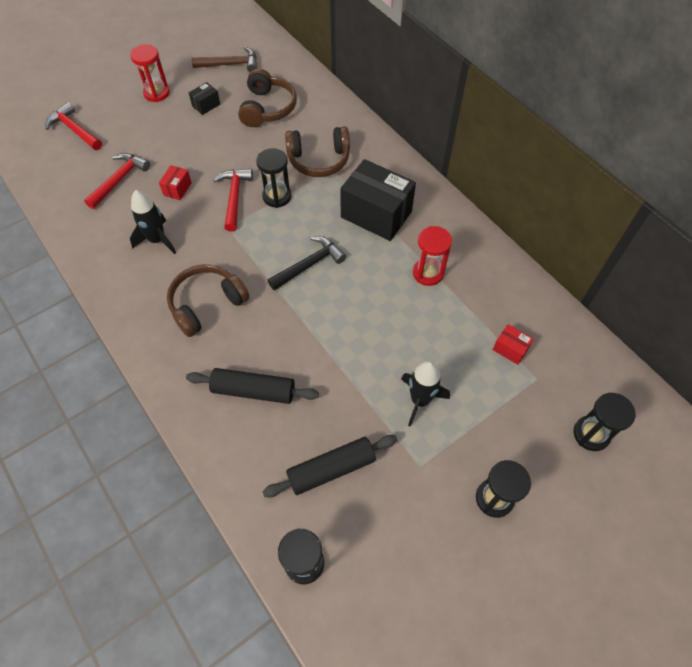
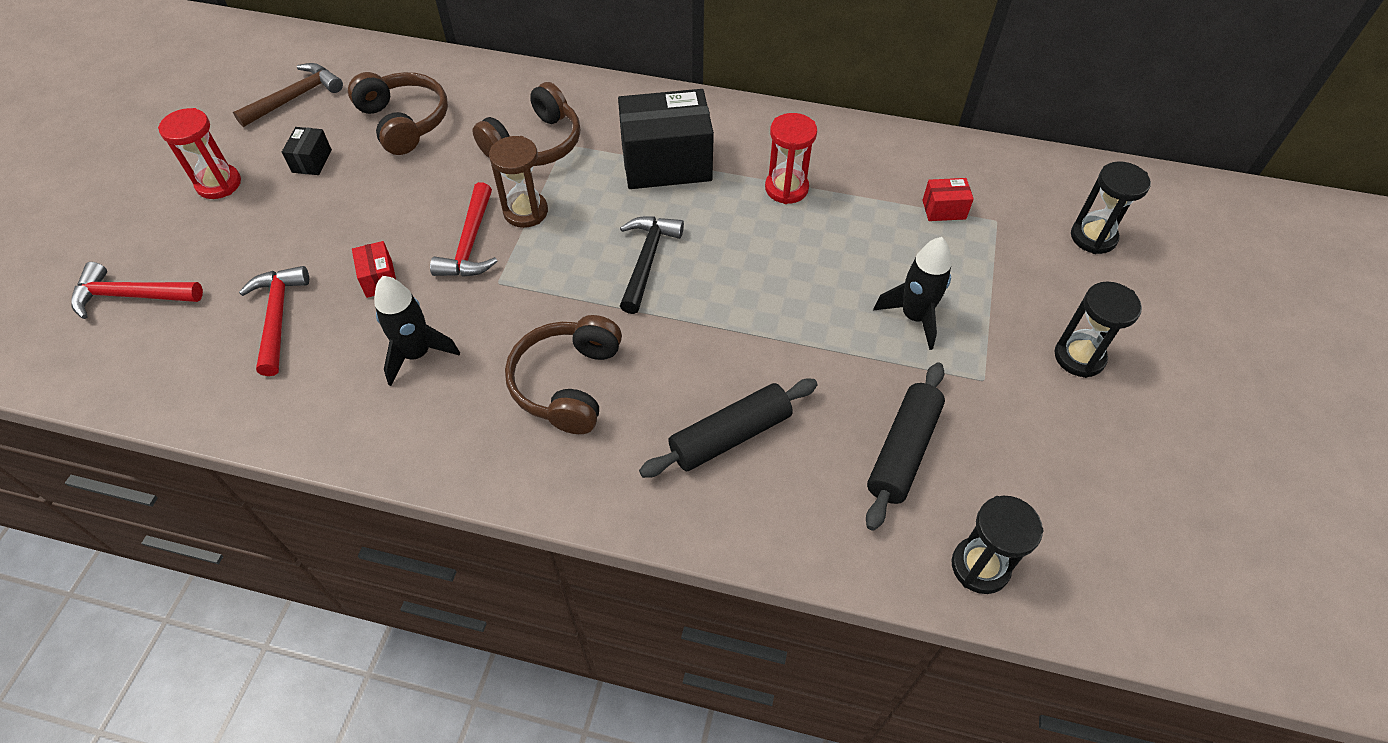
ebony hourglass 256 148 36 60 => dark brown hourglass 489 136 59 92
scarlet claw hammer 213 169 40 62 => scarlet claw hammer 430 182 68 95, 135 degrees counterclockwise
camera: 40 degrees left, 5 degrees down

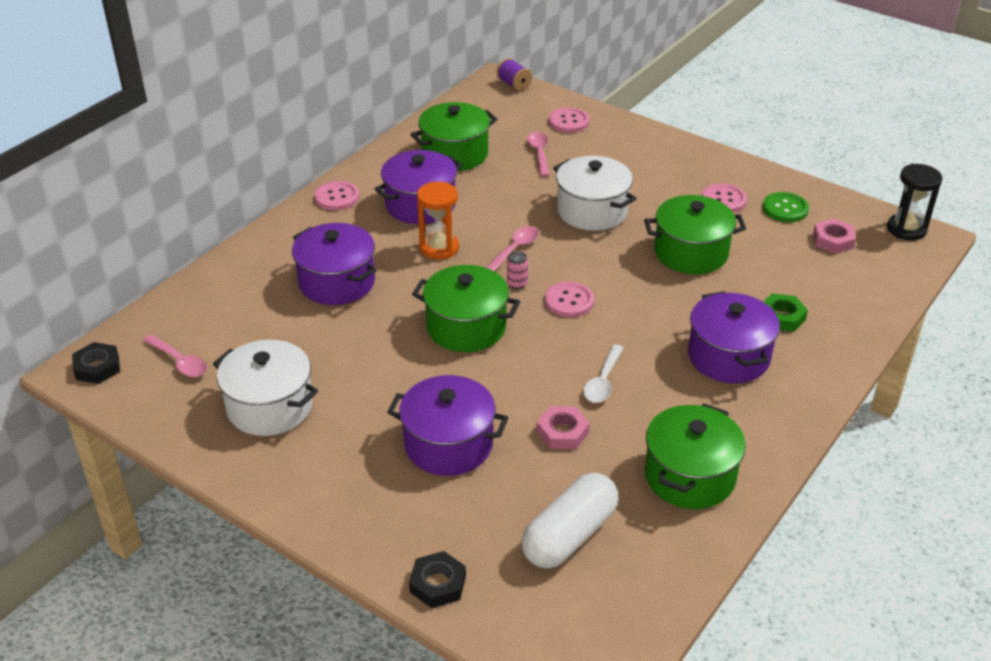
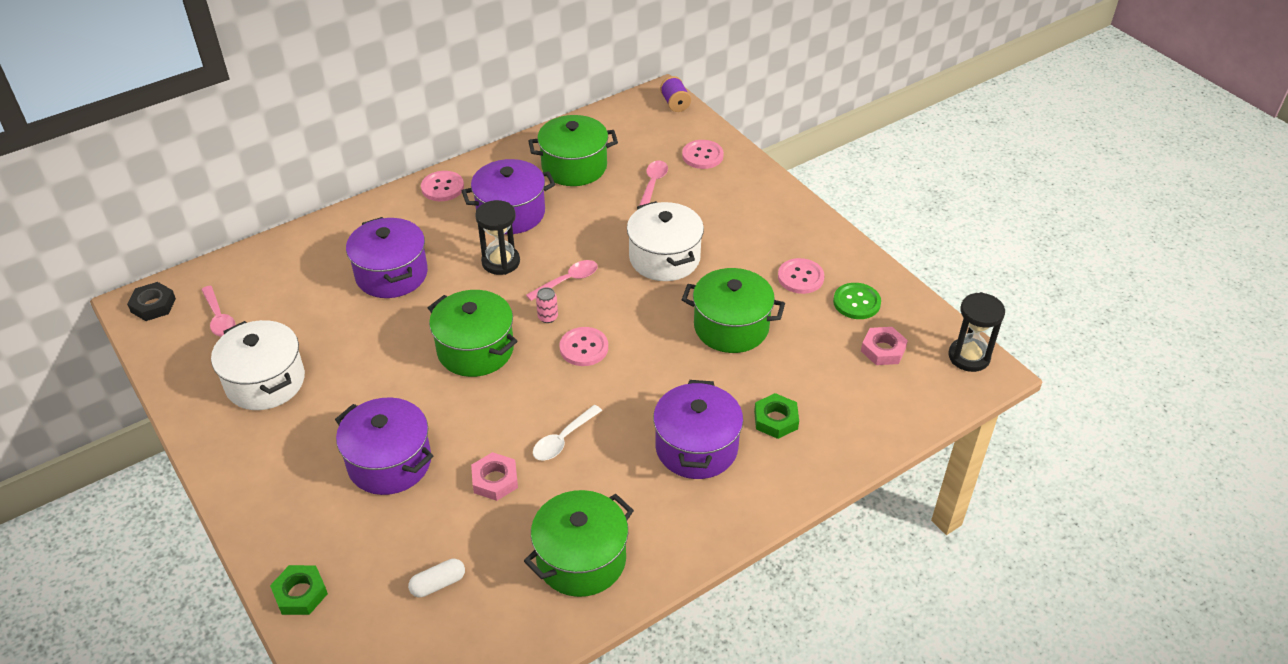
ebony hex nut 409 551 57 57 => green hex nut 270 565 58 50
orange hourglass 417 182 42 78 => ebony hourglass 475 200 45 75
white pill shape 522 473 96 96 => white pill shape 408 559 57 39, x0.49
camera: 20 degrees right, 5 degrees up

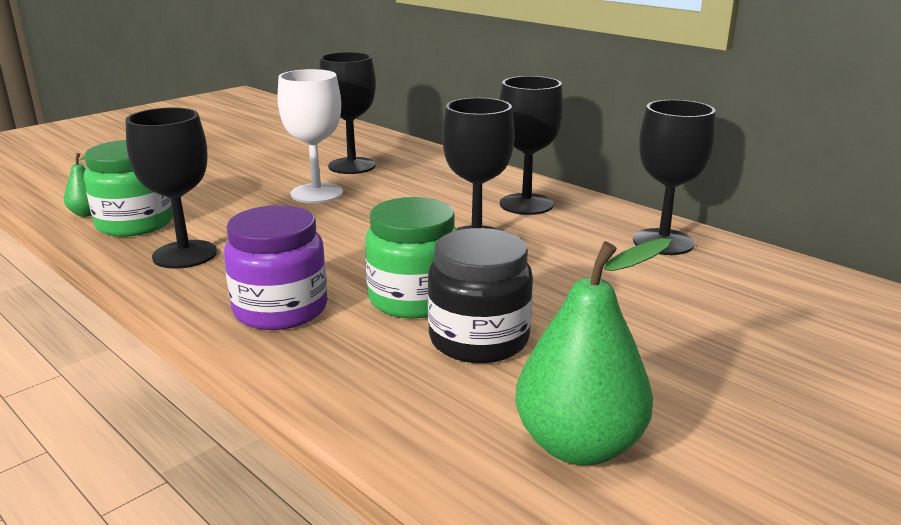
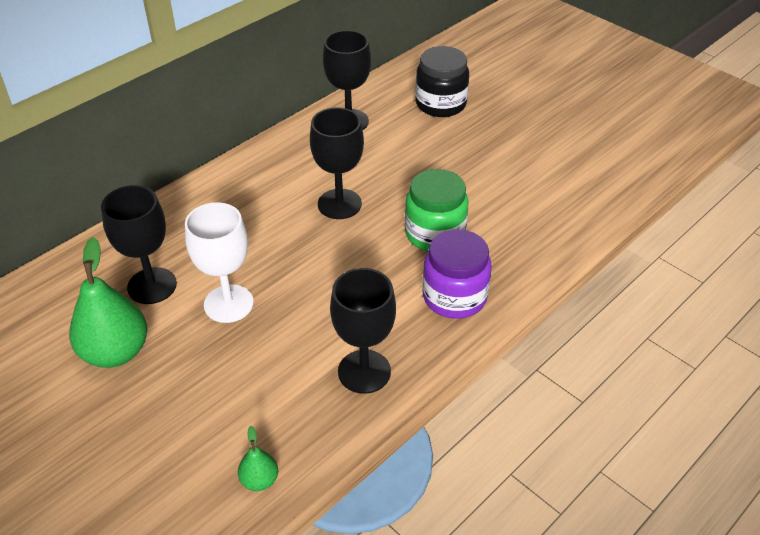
green jar 84 140 89 97 => nothing
ebony wine glass 499 76 64 139 => nothing
ebony jar 428 228 105 135 => ebony jar 415 46 54 71, relocated
green toy pear 515 238 157 227 => green toy pear 69 237 78 131, relocated
camera: 90 degrees left, 20 degrees up

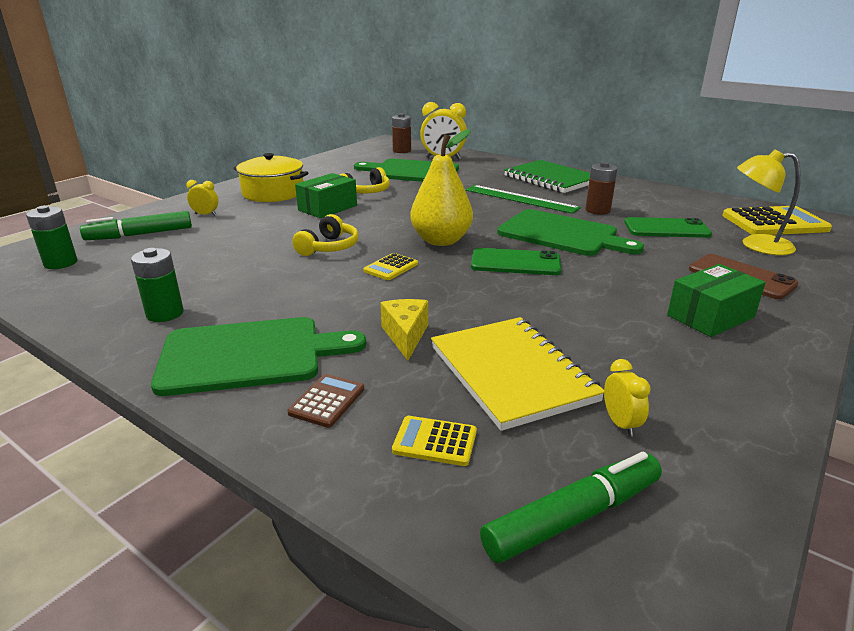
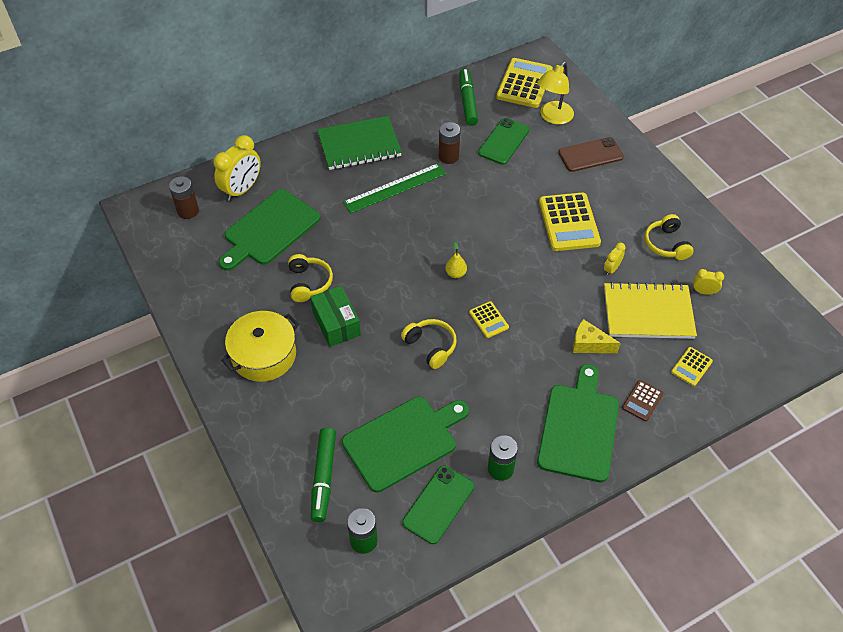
green parcel 667 264 99 73 => nothing
nothing => golden pocket calculator 539 193 62 58
nothing => golden over-ear headphones 645 214 49 46
golden alarm clock 186 180 32 36 => golden alarm clock 604 243 22 33, relocated
green mobile phone 471 248 90 27 => green mobile phone 402 465 72 79, relocated
green marker pen 480 452 182 111 => green marker pen 459 69 19 57, relocated
green cutting board 497 209 147 47 => green cutting board 342 397 127 95, relocated
dark brown pocket calculator 287 374 77 54 => dark brown pocket calculator 622 380 41 41, 105 degrees counterclockwise
golden toy pear 410 129 63 117 => golden toy pear 445 242 22 36, x0.43
camera: 65 degrees left, 25 degrees up

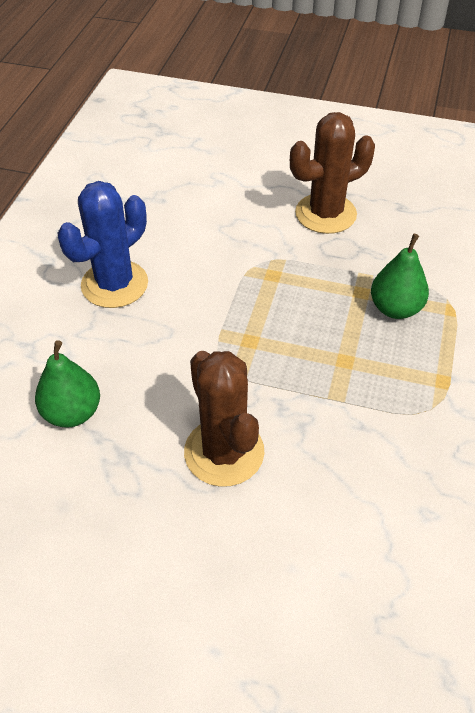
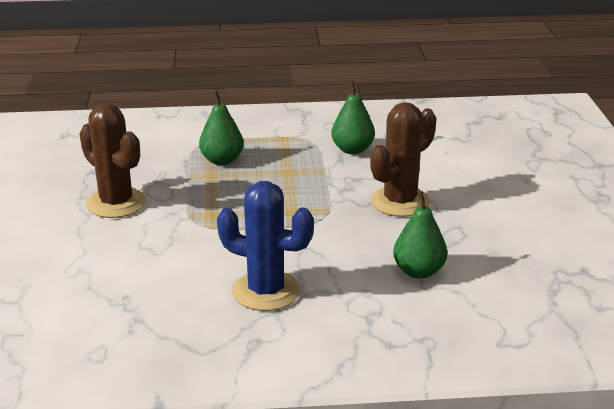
nothing => green toy pear 331 81 44 73
camera: 110 degrees left, 20 degrees down

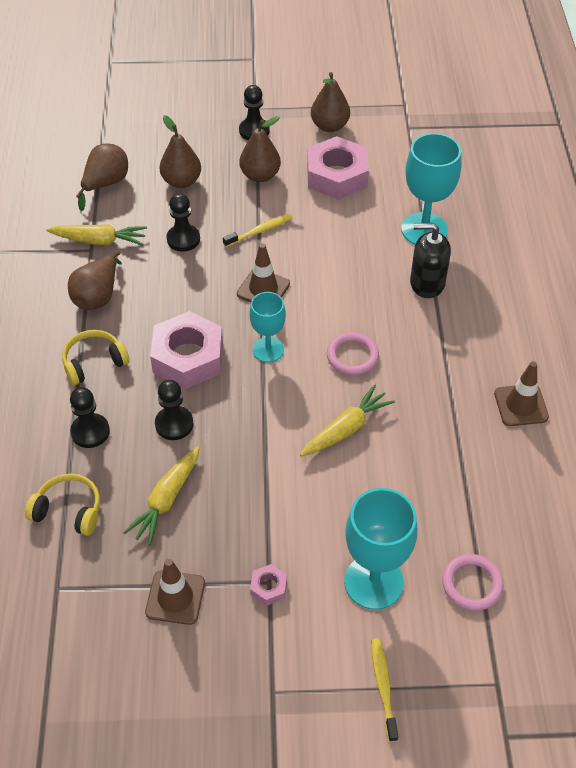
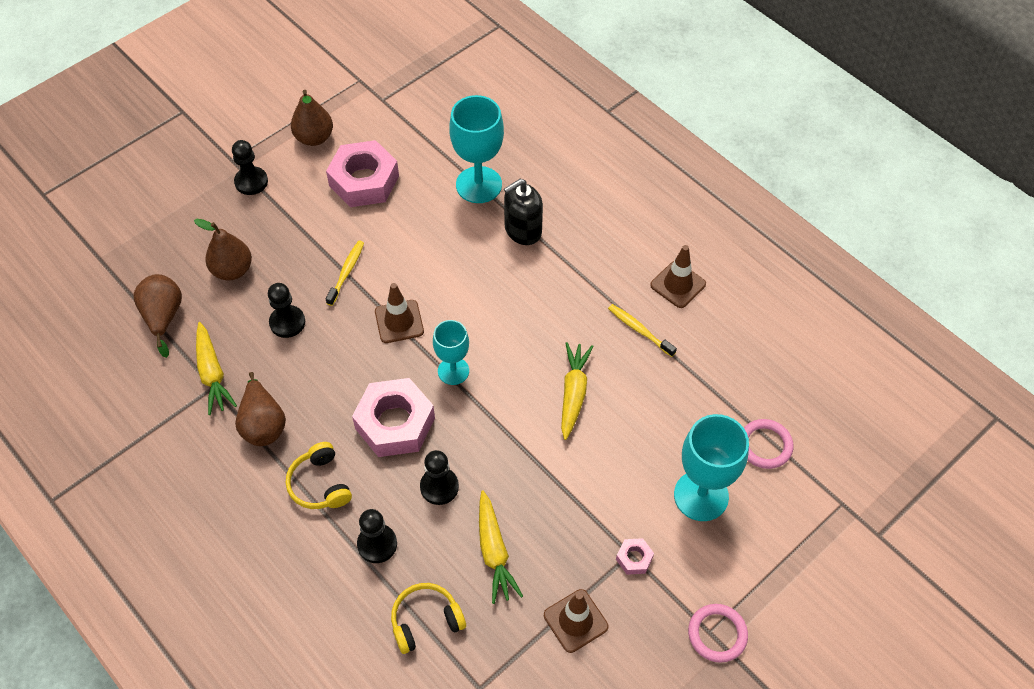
dark brown toy pear 239 116 42 66 => nothing
rosy torus 327 332 52 43 => rosy torus 688 604 60 59, relocated
golden dental brush 371 638 28 104 => golden dental brush 608 304 69 53, relocated
golden toy carrot 46 224 101 22 => golden toy carrot 196 322 41 93, 105 degrees clockwise
golden over-ear headphones 62 330 67 55 => golden over-ear headphones 286 442 66 67, 45 degrees counterclockwise
camera: 40 degrees left, 5 degrees up

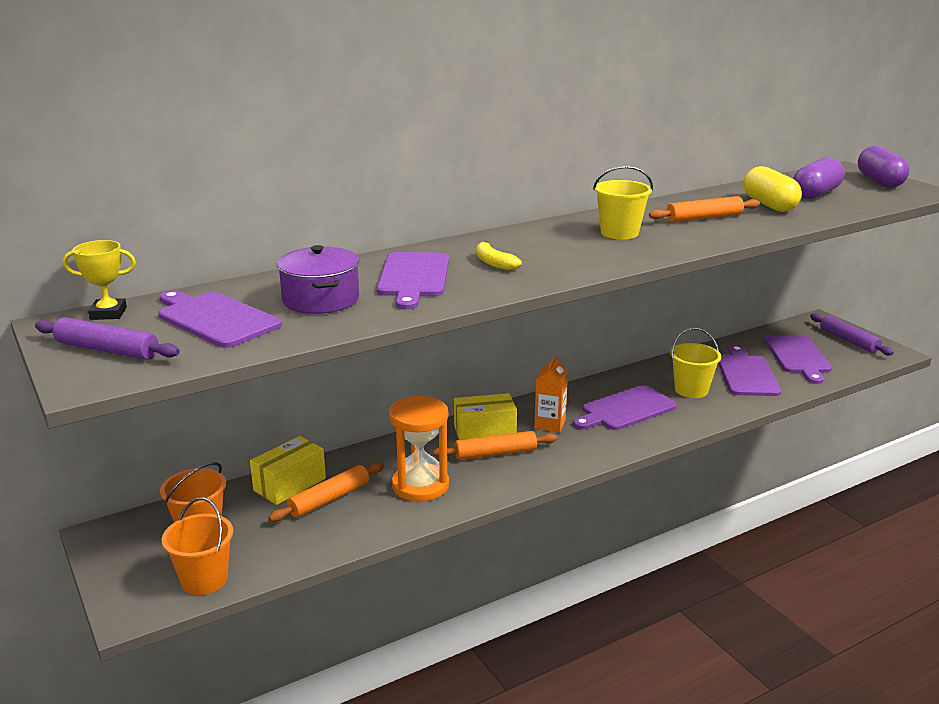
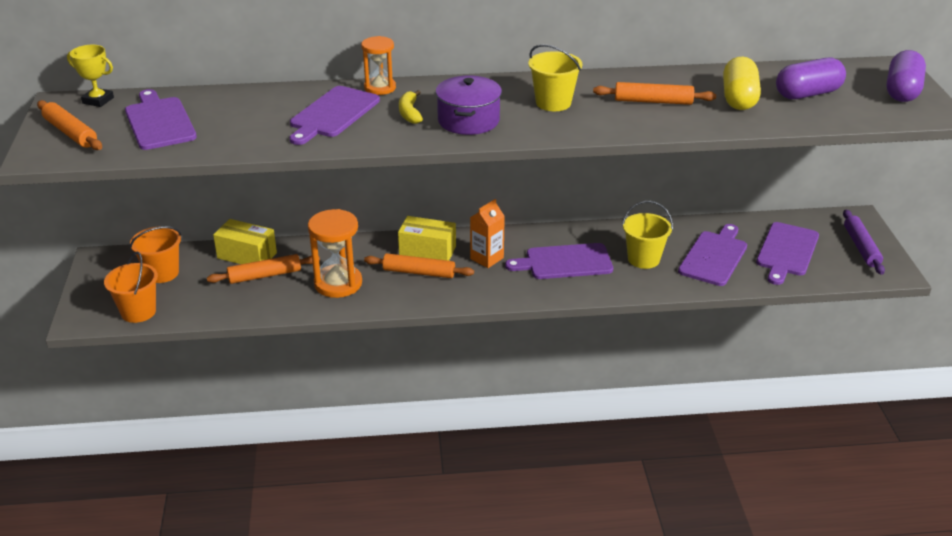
nothing => orange hourglass 361 36 35 59
royal purple pot 277 245 83 69 => royal purple pot 436 76 66 59, relocated
royal purple rolling pin 35 317 145 43 => orange rolling pin 37 100 65 50
golden parcel 250 436 76 69 => golden parcel 213 219 64 45, 45 degrees clockwise
camera: 25 degrees right, 10 degrees up

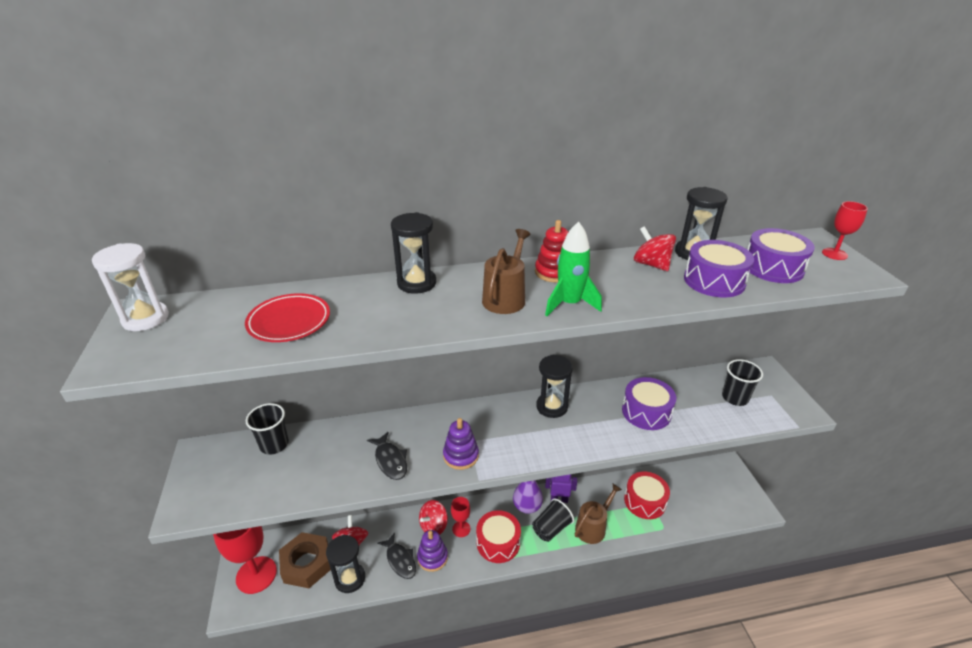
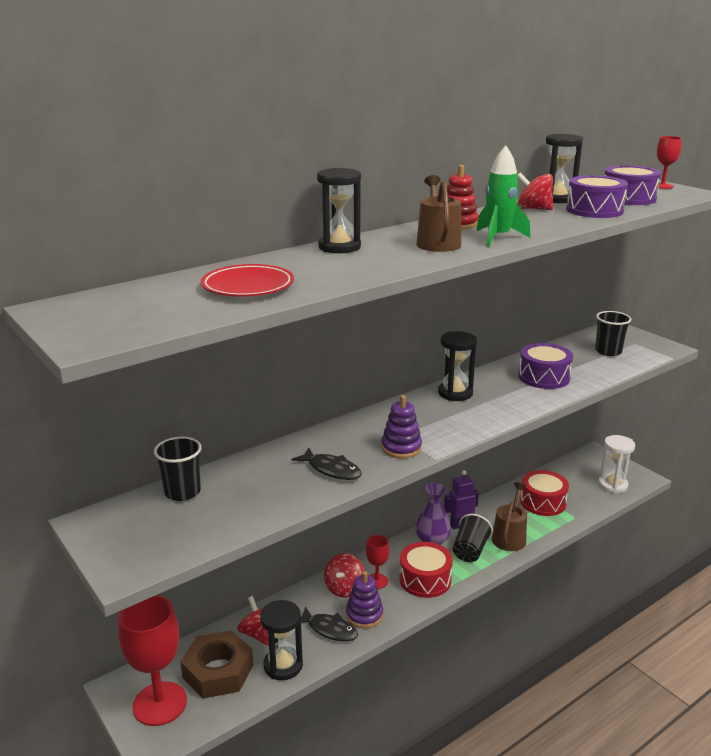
white hourglass 92 243 77 88 => white hourglass 598 435 37 59, relocated
camera: 25 degrees left, 10 degrees down

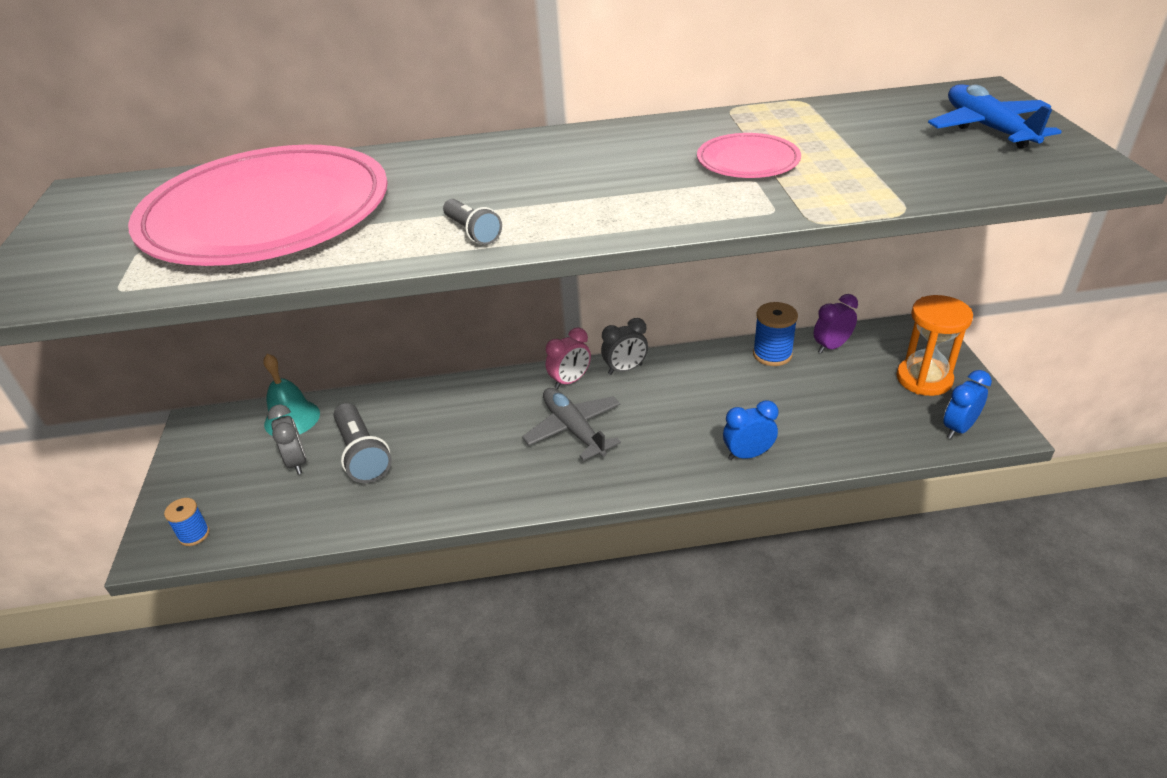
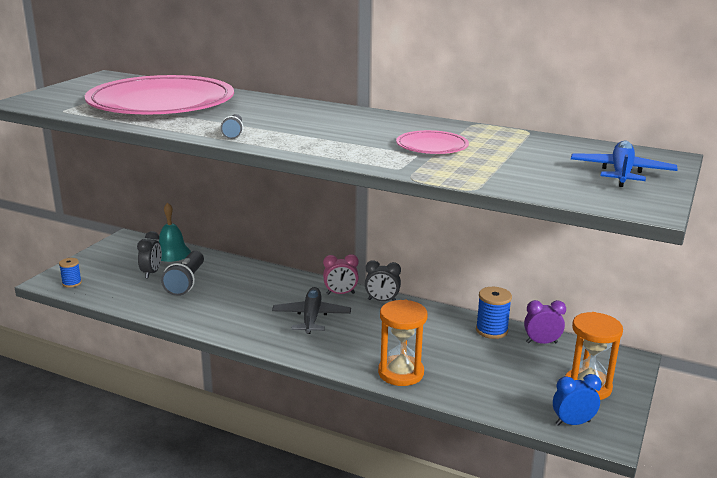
blue alarm clock 723 400 55 60 => orange hourglass 378 300 50 86
camera: 30 degrees right, 15 degrees down

